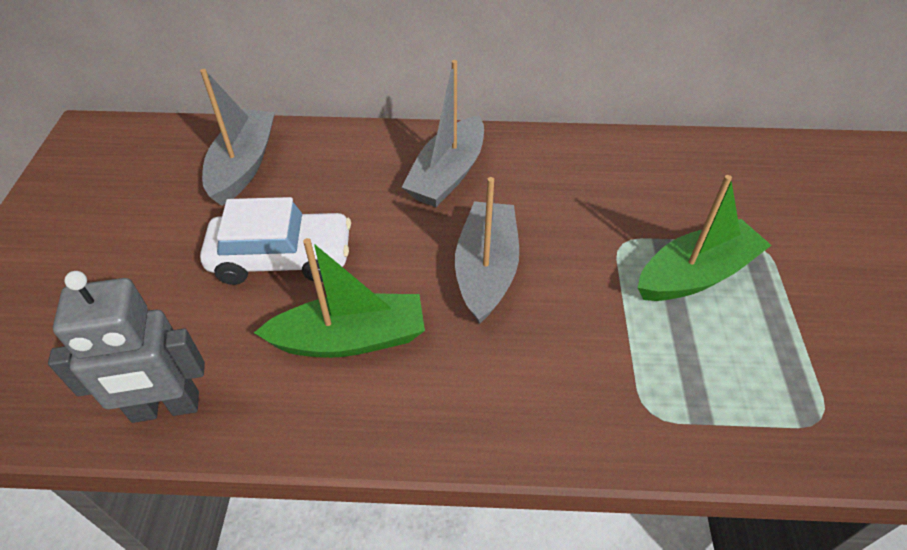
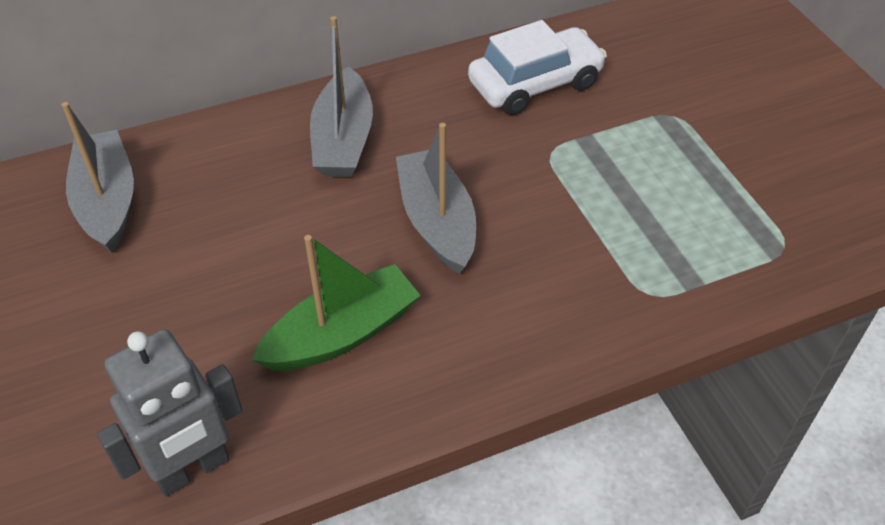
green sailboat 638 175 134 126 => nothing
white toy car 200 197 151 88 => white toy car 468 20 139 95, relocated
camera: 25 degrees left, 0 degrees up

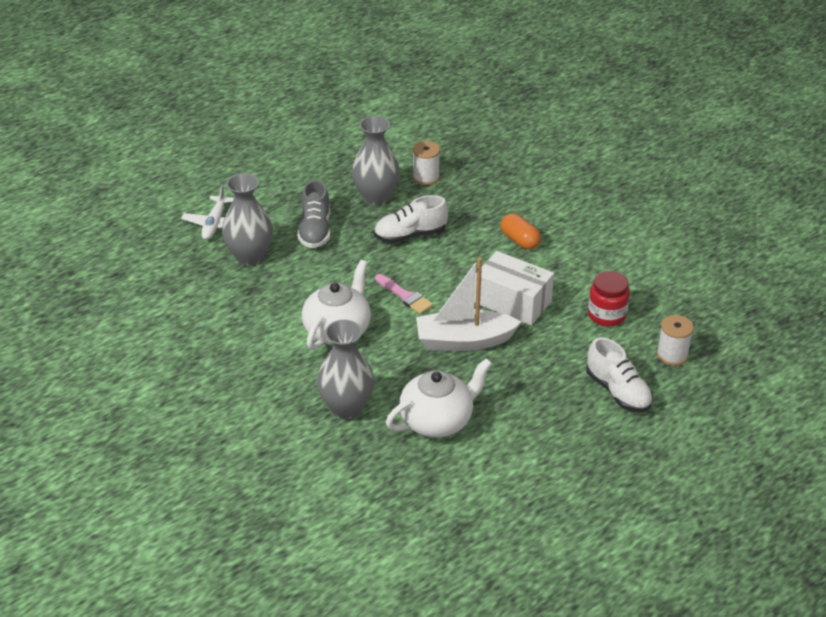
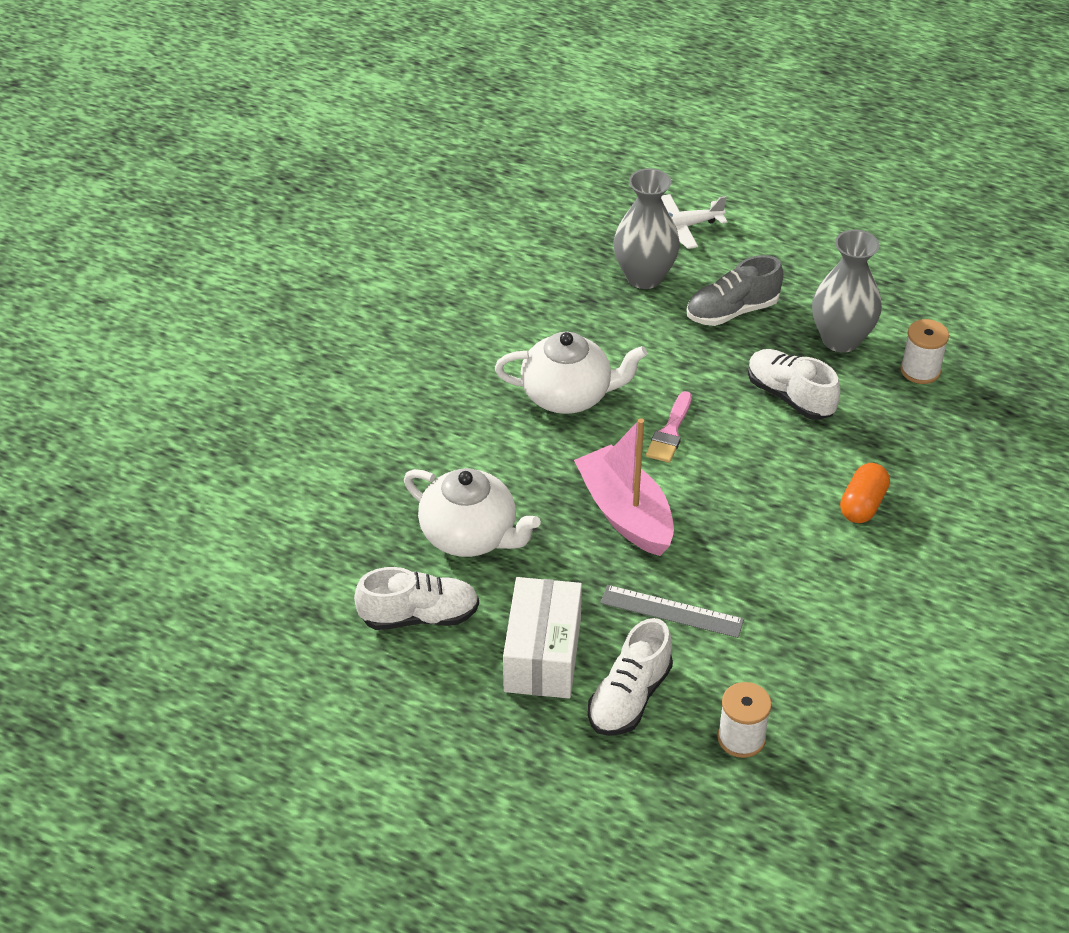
ash-grey tall vase 317 320 57 99 => nothing
scarlet jar 588 271 42 55 => nothing
nothing => white shoe 354 567 125 63
nothing => ash-grey measuring stick 600 585 144 53
white parcel 474 251 80 75 => white parcel 503 577 79 121, relocated
white sailboat 416 257 105 94 => rosy sailboat 574 418 100 138
camera: 65 degrees right, 5 degrees up

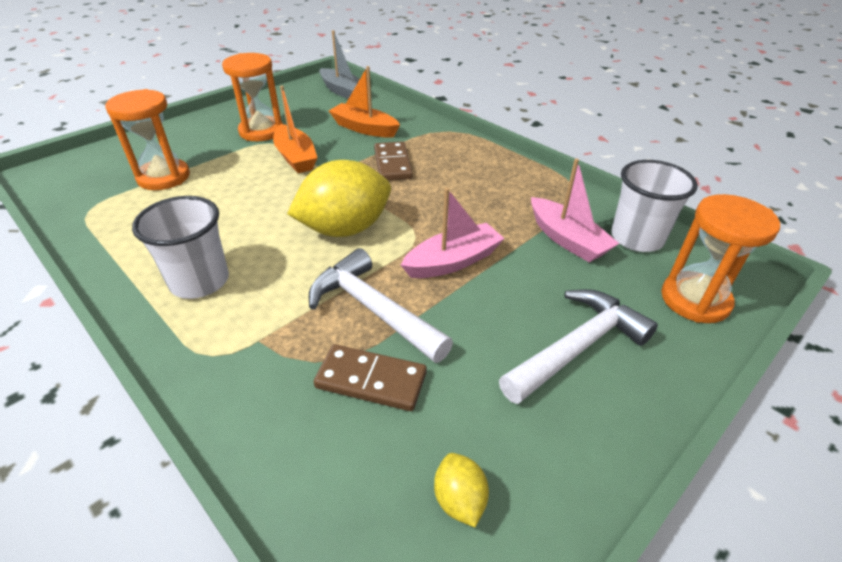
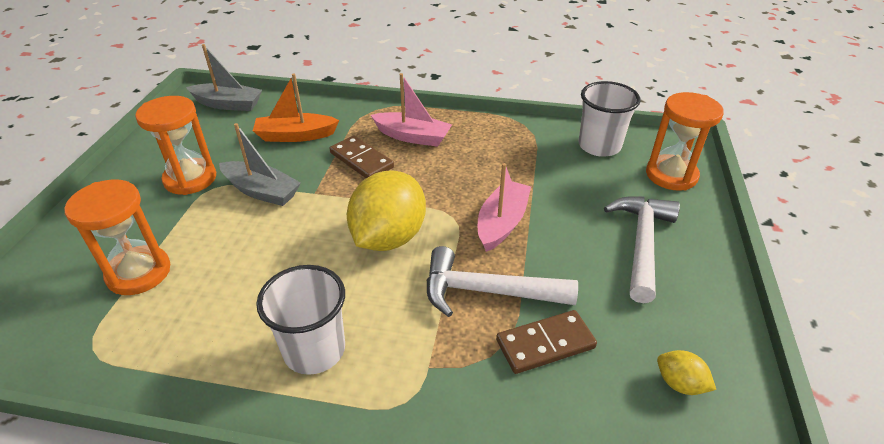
rosy sailboat 531 159 89 103 => rosy sailboat 371 73 81 74, relocated
orange sailboat 273 86 44 87 => ash-grey sailboat 219 123 82 83
camera: 35 degrees left, 0 degrees up

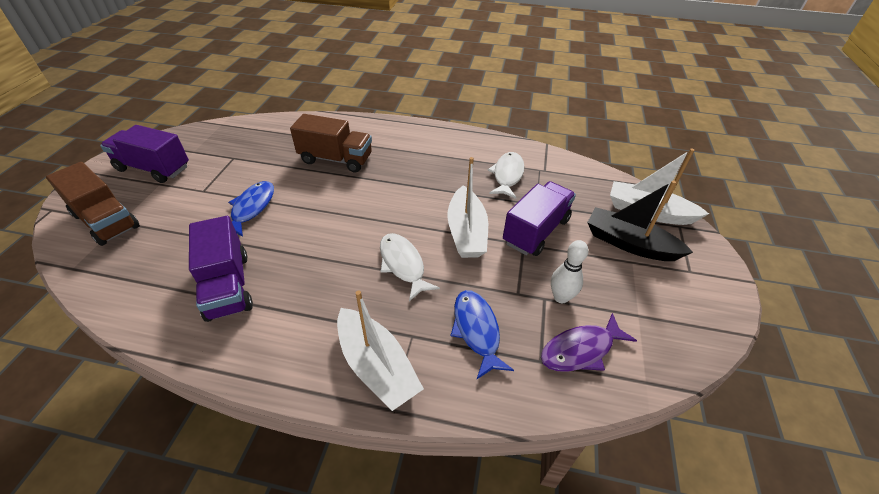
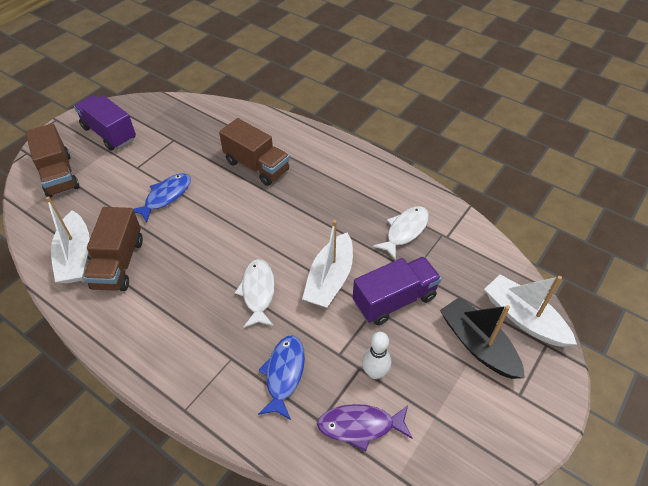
white sailboat 337 290 87 121 => white sailboat 46 196 44 87, relocated
royal purple truck 189 216 64 106 => dark brown truck 83 207 60 84
camera: 25 degrees right, 5 degrees up

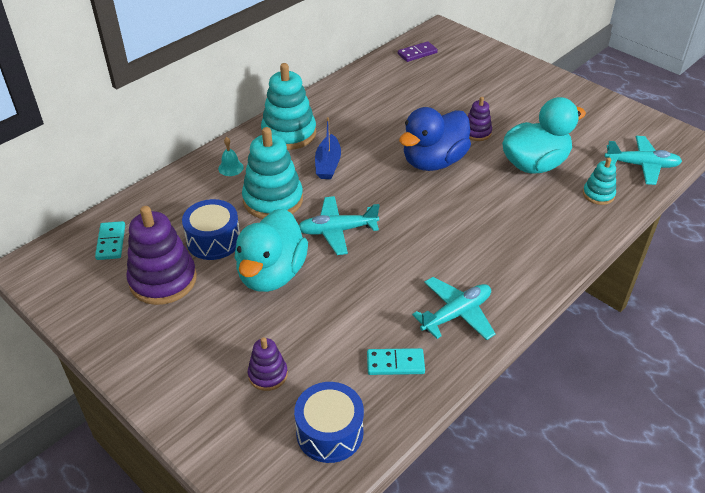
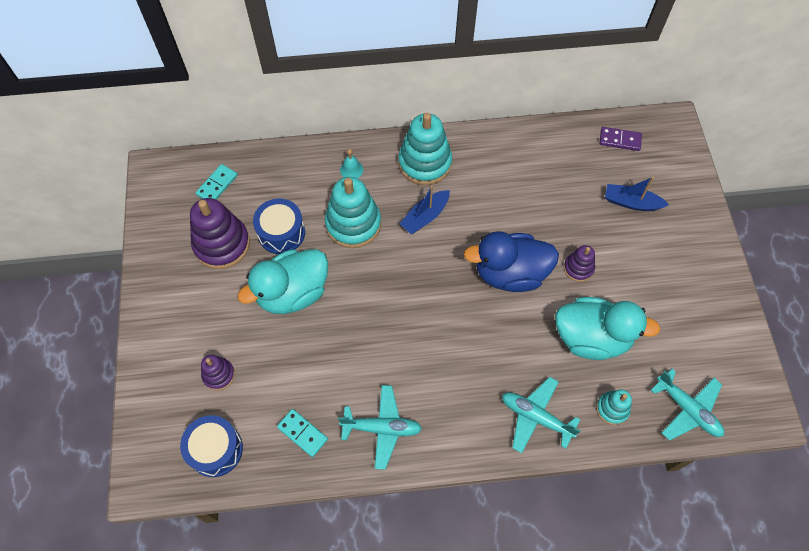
nothing => blue sailboat 605 177 64 34
teal plane 299 196 81 59 => teal plane 502 377 79 76, relocated
camera: 40 degrees right, 20 degrees up

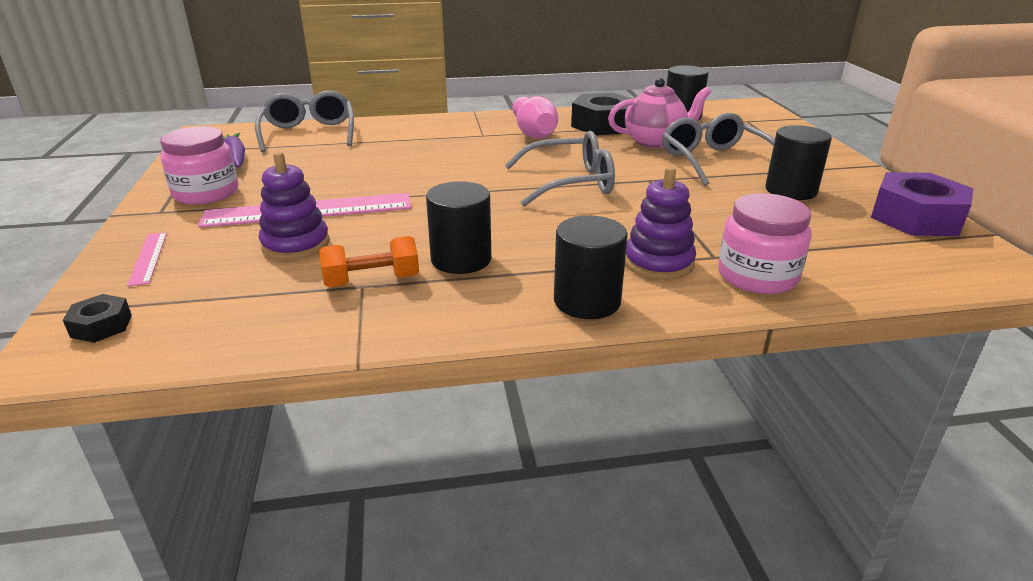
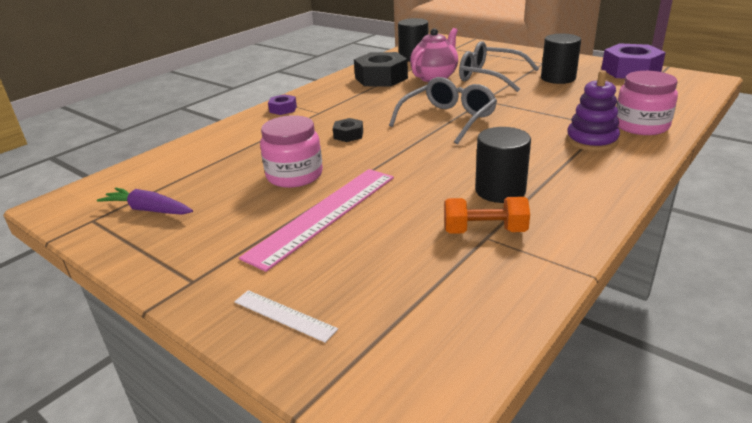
ash-grey glasses 255 91 99 62 => nothing
royal purple stacking rings 259 152 70 108 => nothing
rosy tenpin 512 96 46 43 => nothing
ebony solid cylinder 554 216 74 103 => nothing
nothing => royal purple hex nut 268 94 29 21
ebony hex nut 63 294 69 49 => ebony hex nut 333 118 30 24, relocated
rosy jar 160 126 78 78 => rosy jar 260 115 63 73, relocated
rosy measuring stick 127 232 40 54 => white measuring stick 234 290 104 53
orange free weight 319 236 100 51 => orange free weight 444 197 86 37, 60 degrees clockwise
camera: 40 degrees left, 0 degrees up

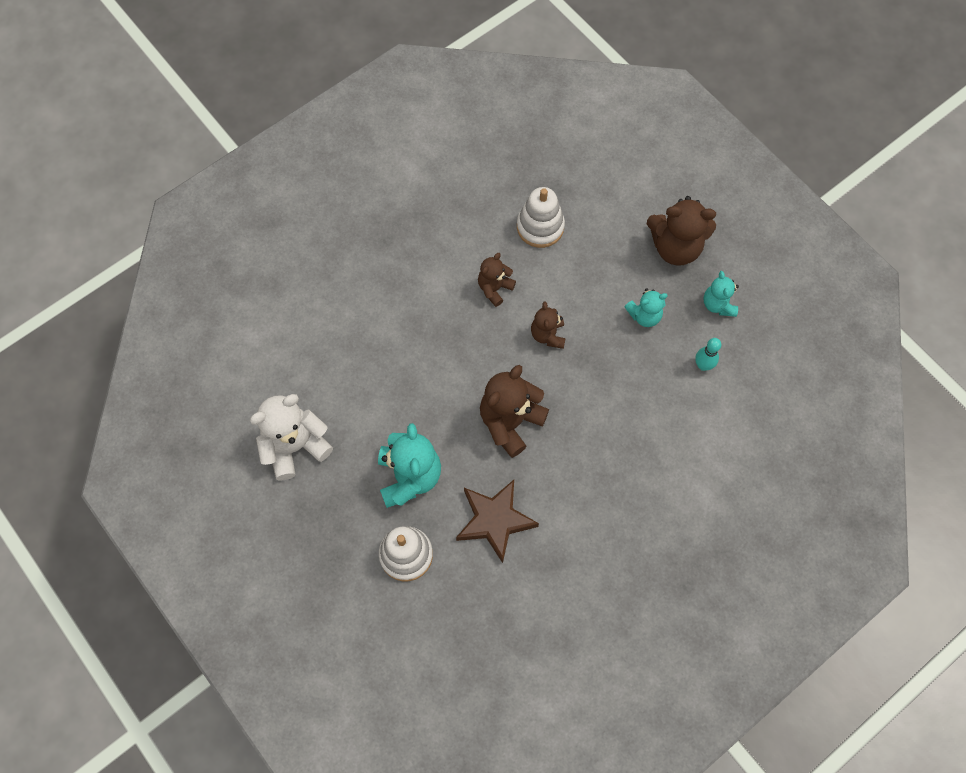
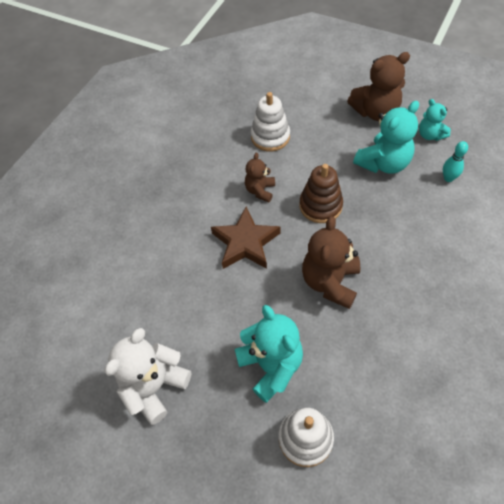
dark brown five-pointed star 456 480 83 83 => dark brown five-pointed star 211 206 69 63, relocated
dark brown teddy 531 301 35 48 => dark brown stacking rings 299 164 44 59
teal teddy 624 289 44 38 => teal teddy 353 101 66 73, x1.73
camera: 20 degrees left, 10 degrees down

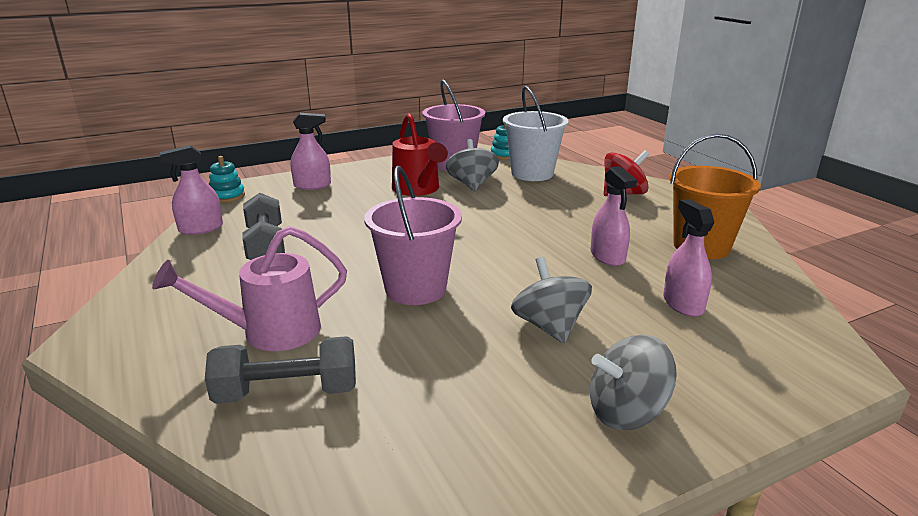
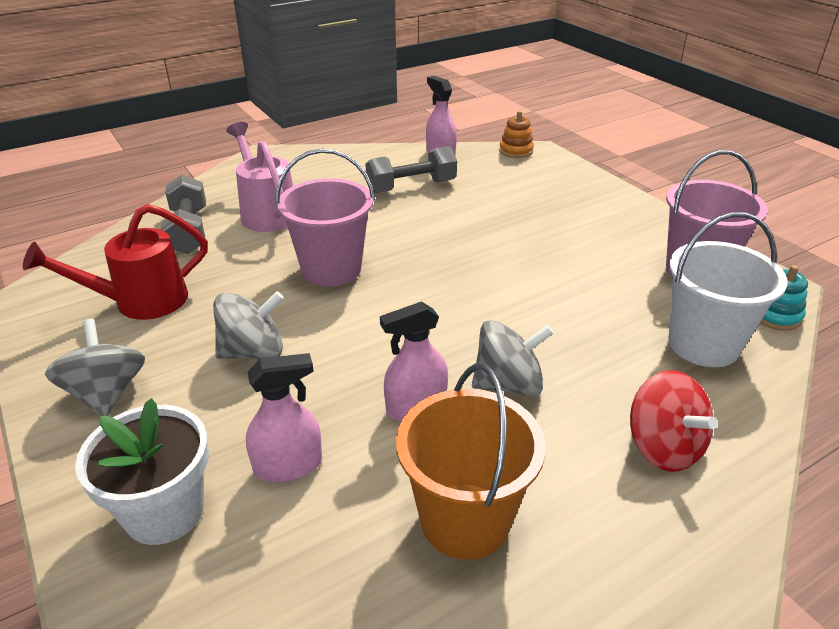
rosy spray bottle 290 113 41 77 => nothing
nothing => white potted plant 75 398 134 147
scarlet watering pot 392 113 56 83 => scarlet watering pot 23 204 185 116, relocated
ash-grey spinning top 446 139 53 53 => ash-grey spinning top 472 320 82 76, relocated
teal stacking rings 209 156 36 47 => orange stacking rings 499 111 35 47
camera: 85 degrees right, 10 degrees up

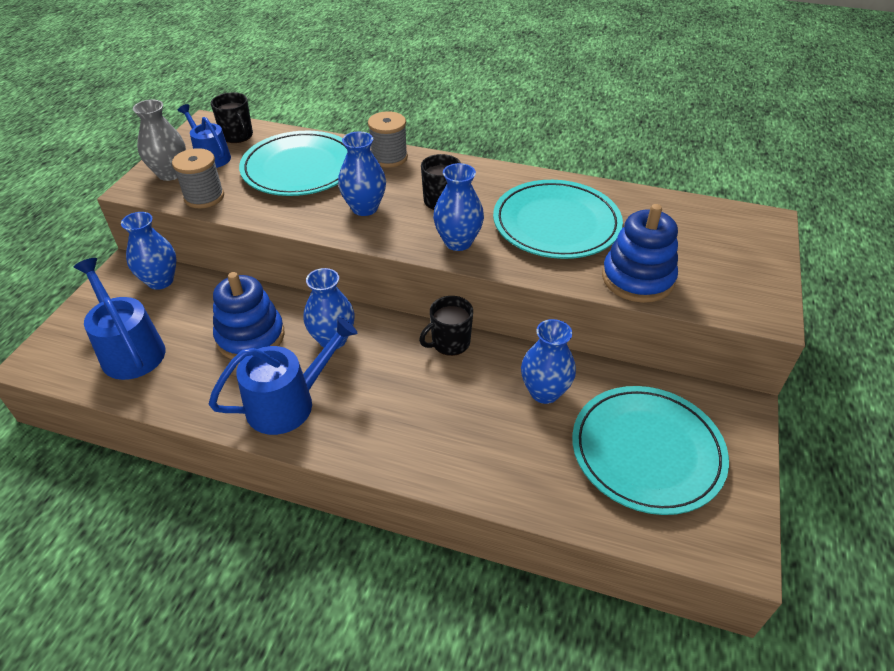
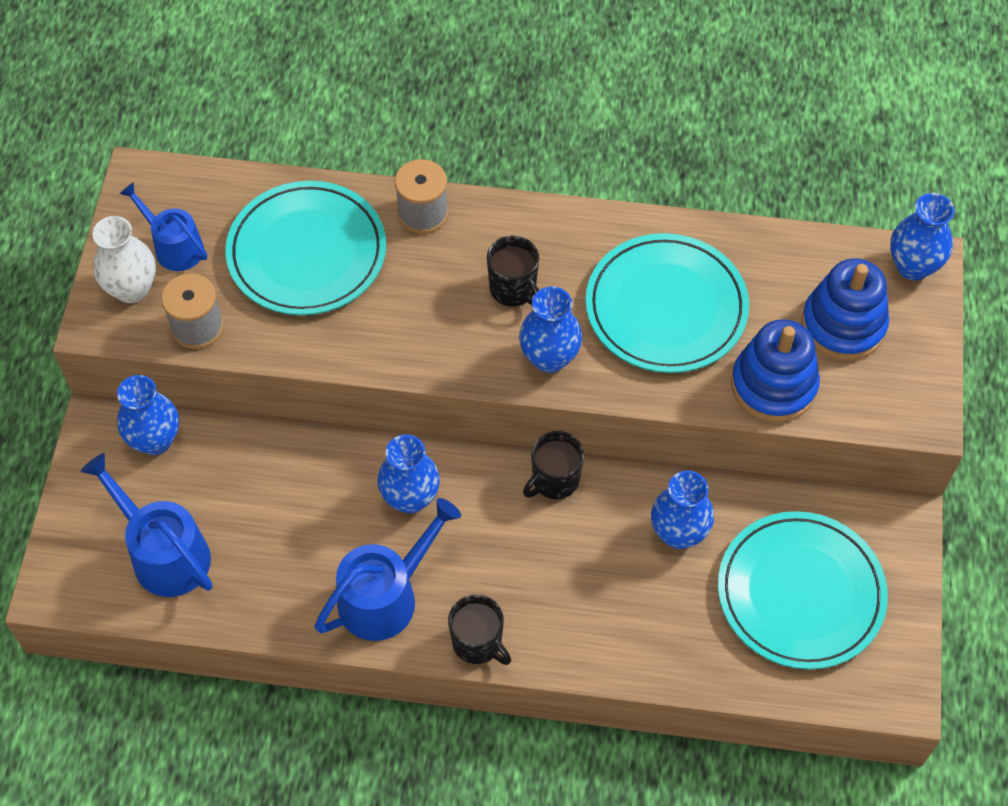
ebony tea mug 211 92 42 51 => ebony tea mug 448 594 63 71, relocated
blue stacking rings 213 272 72 87 => blue stacking rings 802 259 87 102, relocated
blue tall vase 338 131 48 85 => blue tall vase 890 193 65 87, relocated
ash-grey tall vase 133 100 53 81 => white tall vase 92 216 64 87
camera: 10 degrees left, 15 degrees up

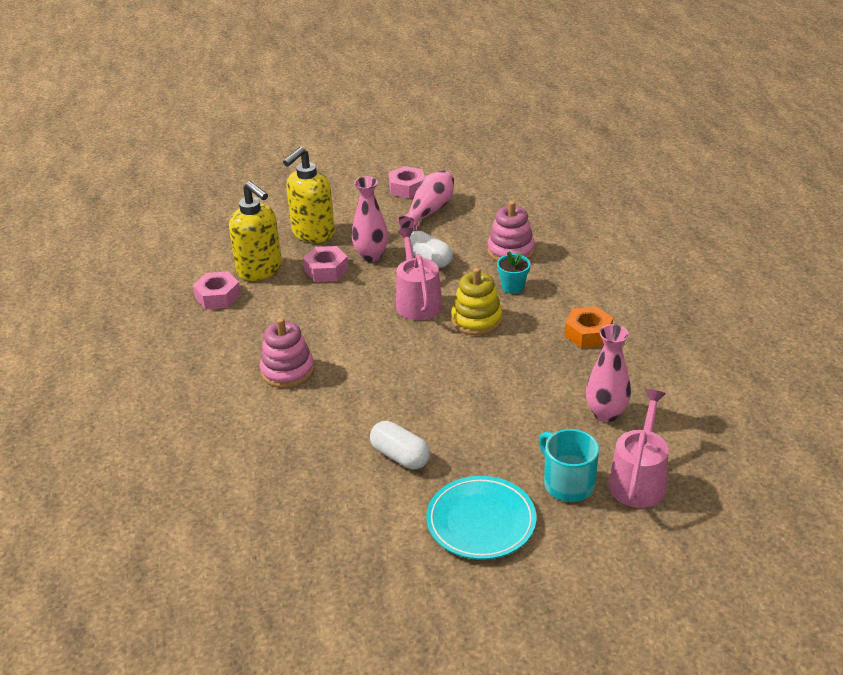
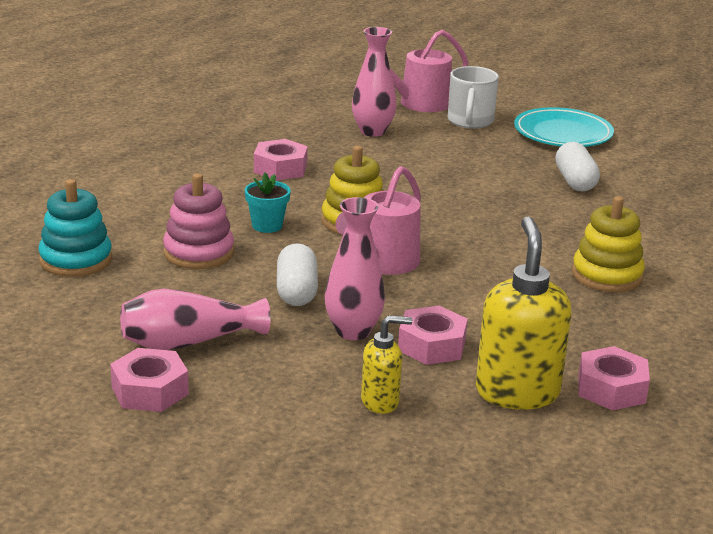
nothing => teal stacking rings 38 179 74 98
rosy stacking rings 260 318 54 70 => golden stacking rings 572 196 73 96
teal tea mug 539 429 60 73 => white tea mug 448 66 51 63
orange hex nut 564 306 49 42 => rosy hex nut 254 139 54 42
golden soap pump 283 147 52 96 => golden soap pump 361 315 52 99, x0.55
camera: 140 degrees left, 10 degrees down

